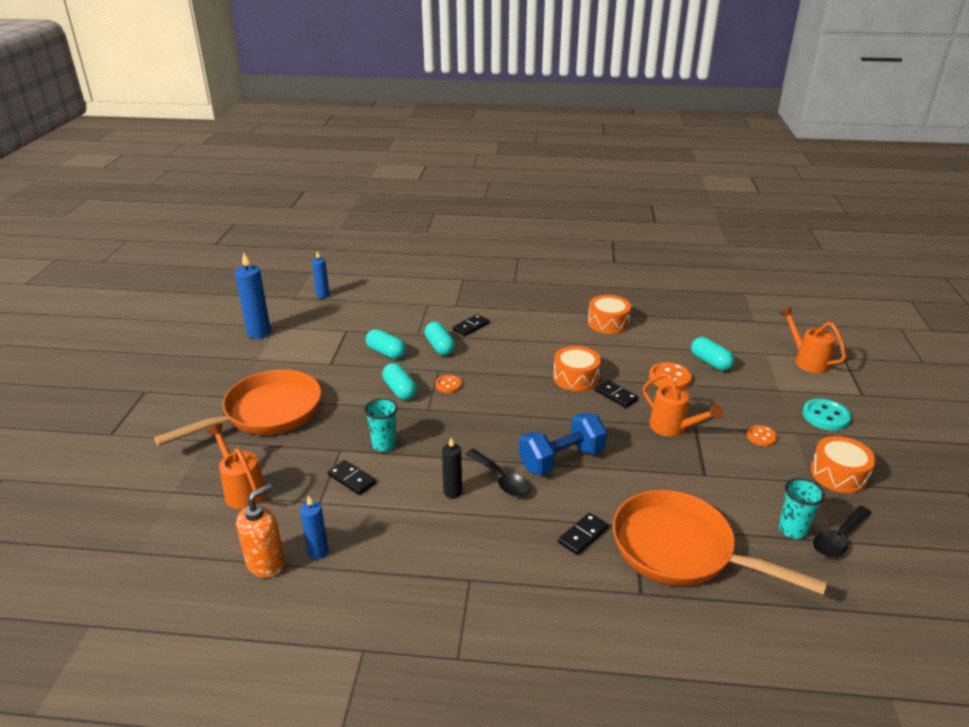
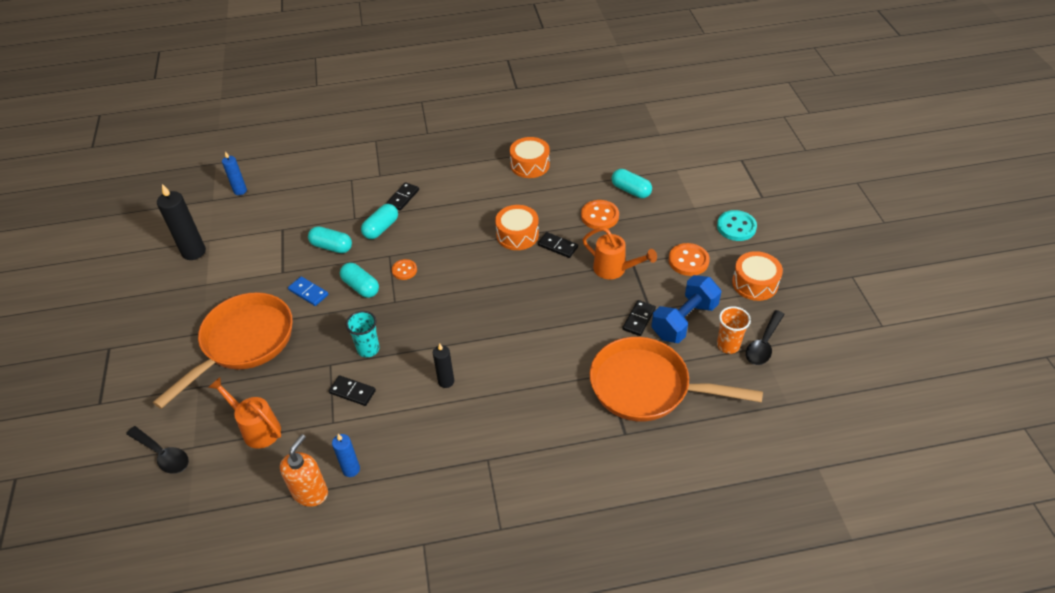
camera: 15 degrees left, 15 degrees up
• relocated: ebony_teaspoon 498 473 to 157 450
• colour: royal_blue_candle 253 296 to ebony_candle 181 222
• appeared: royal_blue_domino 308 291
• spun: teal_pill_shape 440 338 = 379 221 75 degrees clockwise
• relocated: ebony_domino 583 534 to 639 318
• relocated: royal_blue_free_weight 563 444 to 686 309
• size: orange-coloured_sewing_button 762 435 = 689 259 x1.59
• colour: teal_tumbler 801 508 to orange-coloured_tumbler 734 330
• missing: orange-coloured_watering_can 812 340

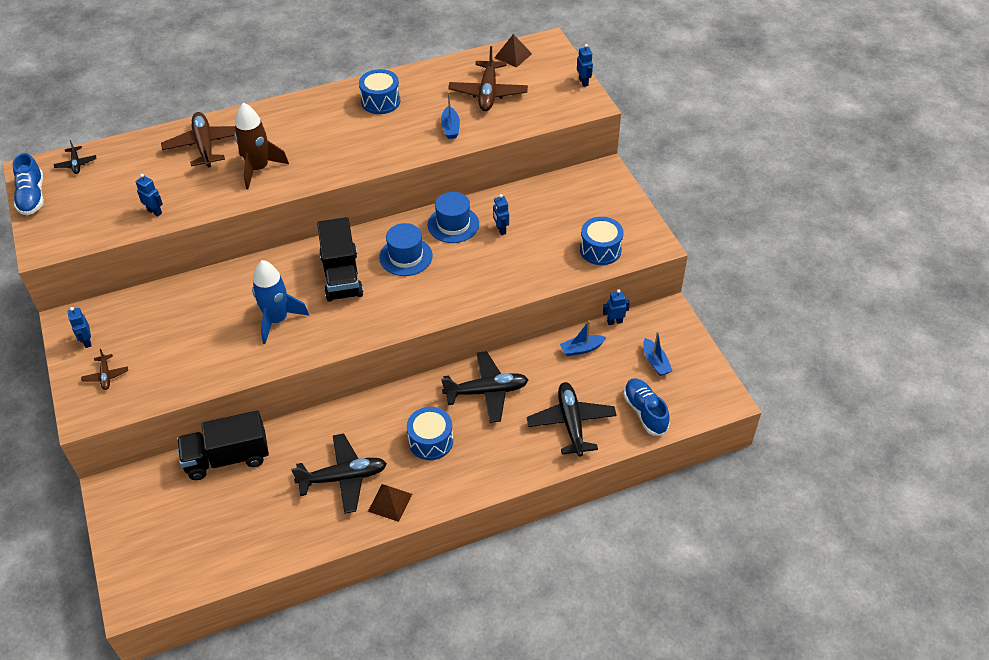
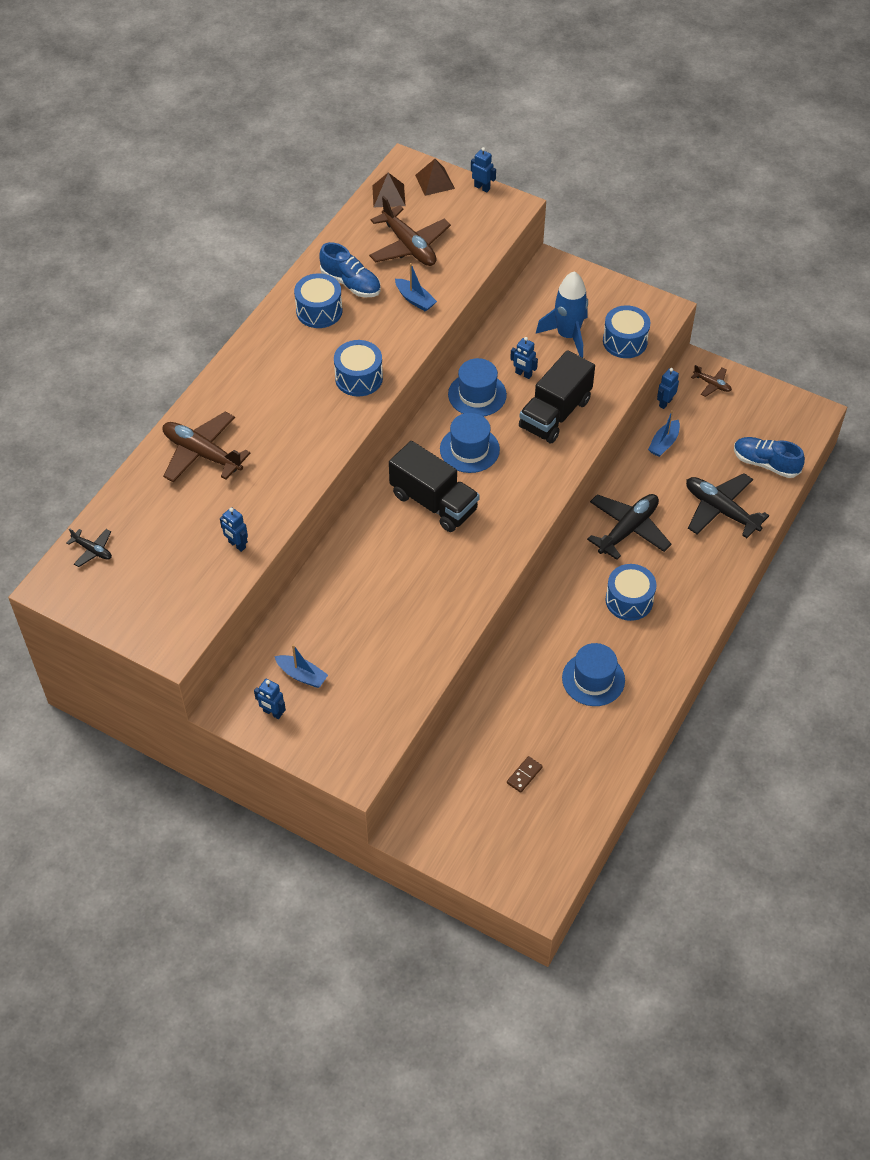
camera: 40 degrees left, 5 degrees up
• spun: royal_blue_toy_robot 149 195 = 234 529 135 degrees counterclockwise
• relocated: royal_blue_sailboat 658 353 to 301 666
• relocated: royal_blue_lace-up_shoe 28 184 to 350 269
• appeared: royal_blue_toy_drum 358 368
• relocated: russet_pyramid 390 503 to 435 177
• appeared: russet_domino 525 774
• relocated: ebony_lorry 223 445 to 557 396
• relocated: royal_blue_spaceship 280 302 to 562 314
• exchanged: ebony_aeroplane 339 473 to royal_blue_hat 593 674
• relocated: russet_aeroplane 104 369 to 711 381
• missing: russet_spaceship 261 146

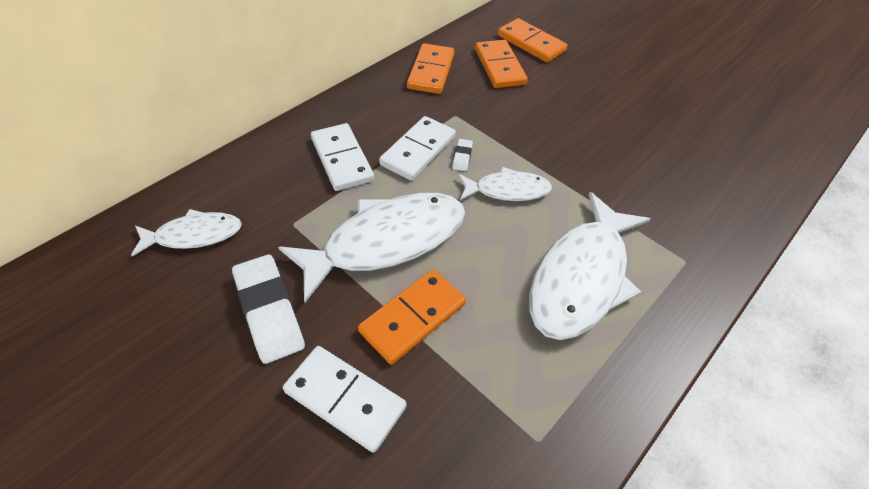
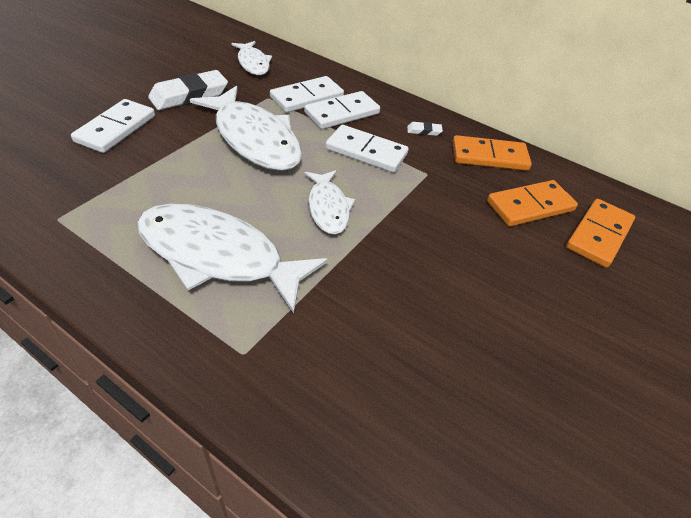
camera: 80 degrees right, 5 degrees down
• appeared: pure_white_domino 307 94
• relocated: pure_white_eraser 462 155 to 425 129
• missing: orange-coloured_domino 412 317

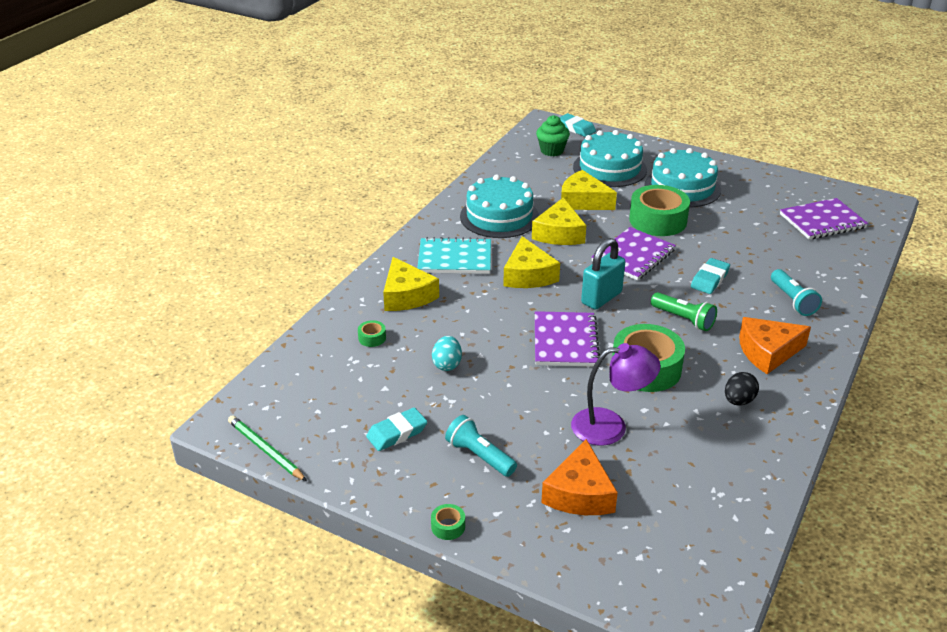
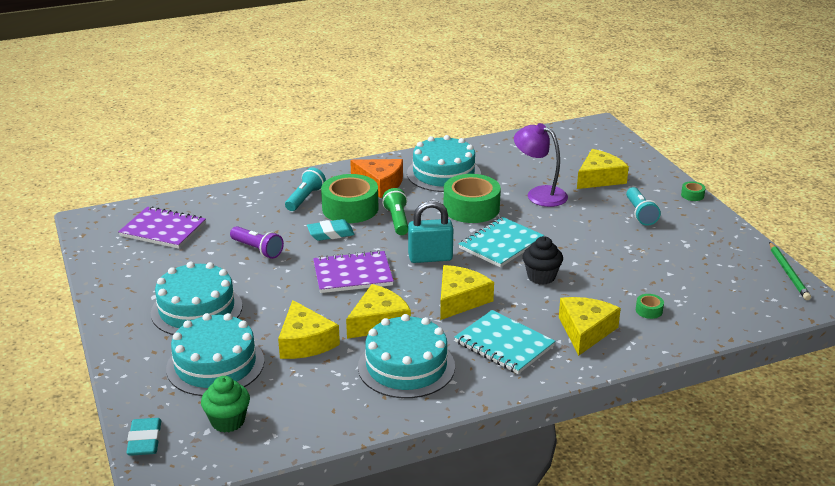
camera: 140 degrees left, 5 degrees down
• appeared: royal_purple_flashlight 257 242
• relocated: green_roll_of_tape 659 210 to 349 198
• exchanged: ebony_egg_shape 742 389 to teal_layer_cake 444 163
• colour: royal_purple_notepad 567 339 to teal_notepad 501 242
• appeared: ebony_cupcake 543 260
• colour: orange-coloured_piece_of_cheese 579 477 to bright_yellow_piece_of_cheese 603 169
• missing: teal_eraser 396 429
• missing: teal_egg_shape 447 353

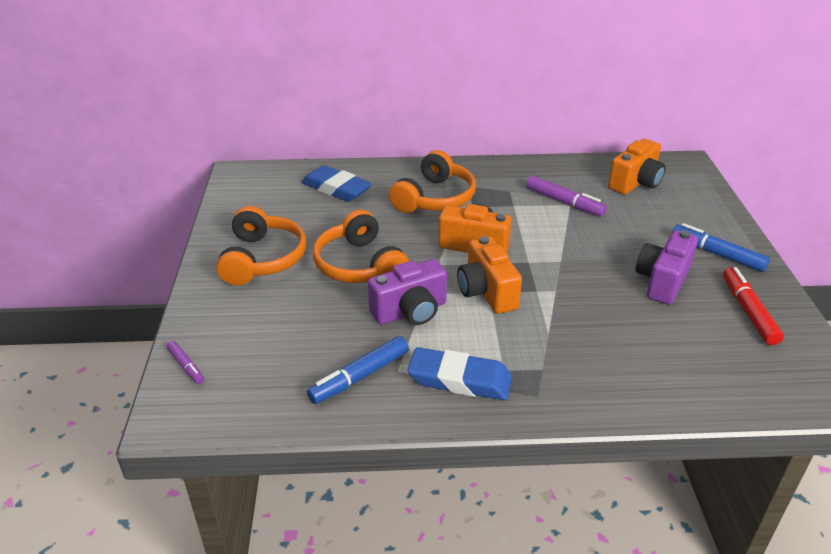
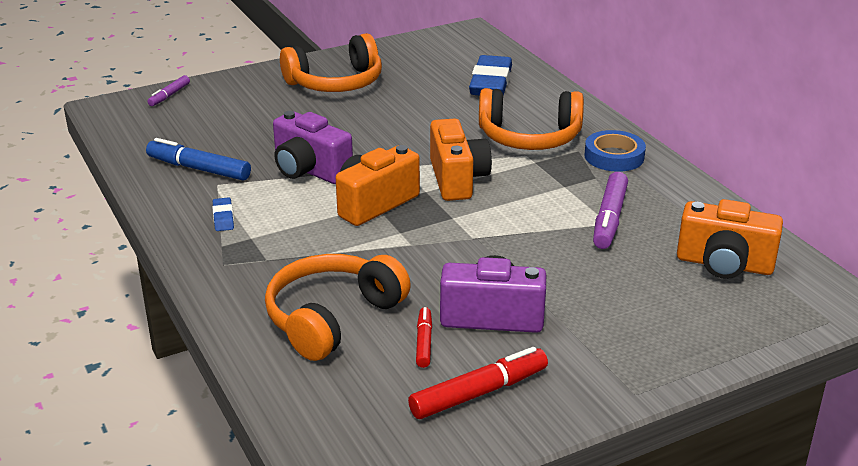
camera: 65 degrees right, 5 degrees down
• size: royal_blue_eraser 460 373 = 223 214 x0.46
• relocated: orange-coloured_headset 361 246 to 338 307
• appeared: red_marker 424 337
• appeared: royal_blue_roll_of_tape 615 151
• missing: royal_blue_marker 721 247

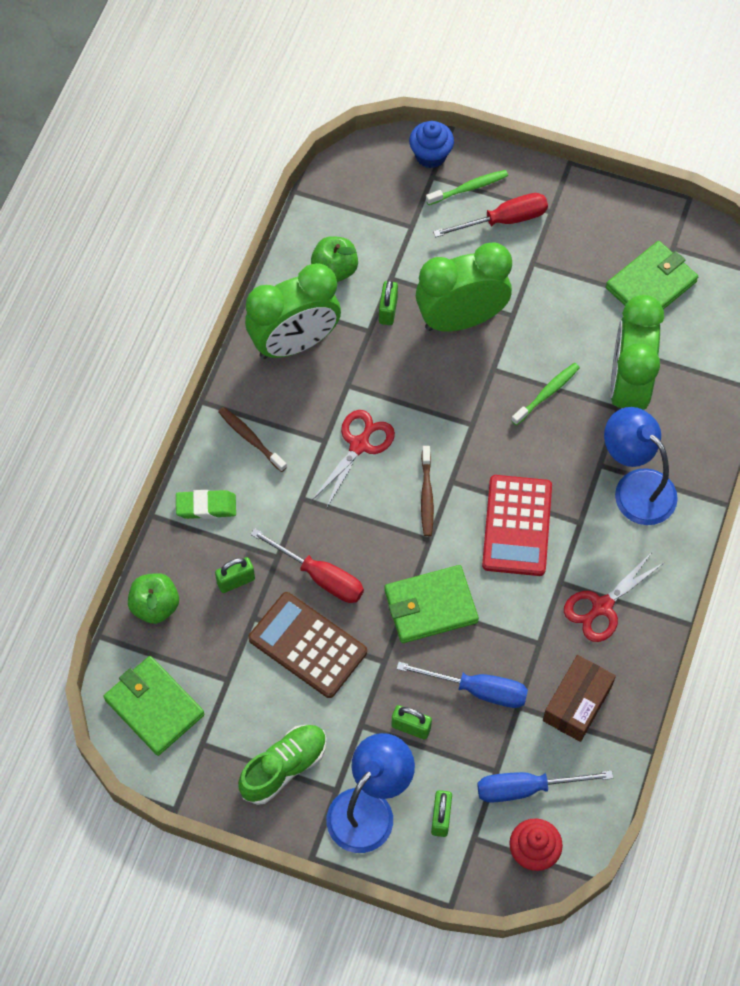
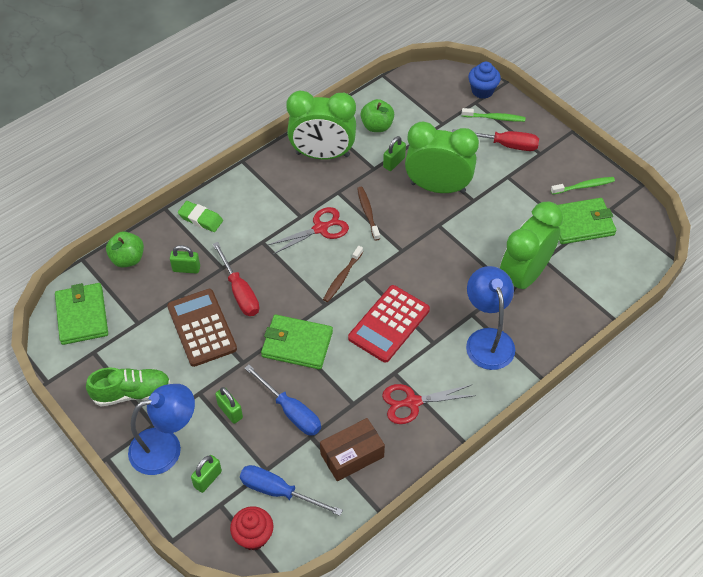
camera: 30 degrees right, 10 degrees down
• relocated: russet_toothbrush 252 439 to 368 214
• relocated: green_toothbrush 545 394 to 583 186

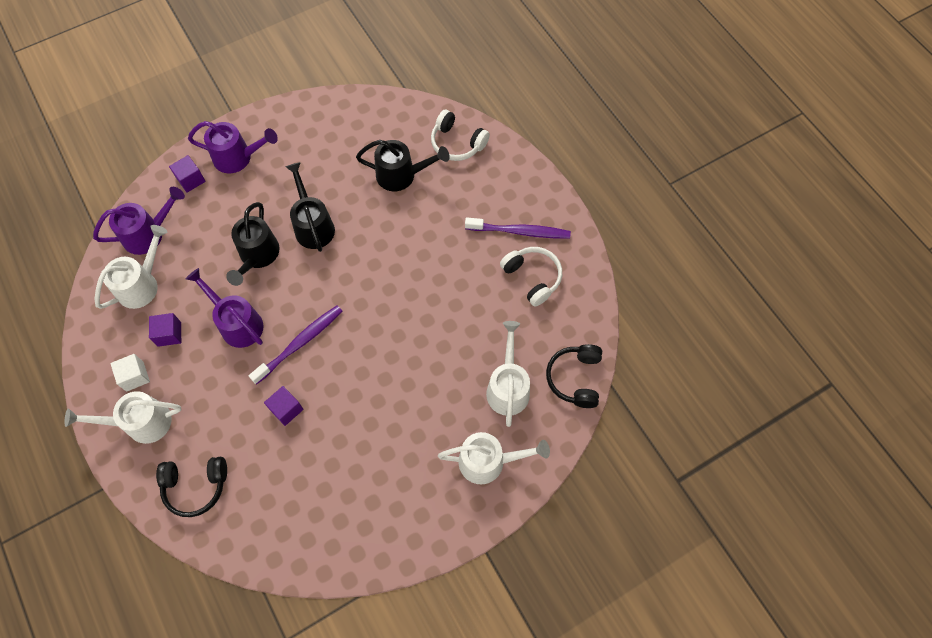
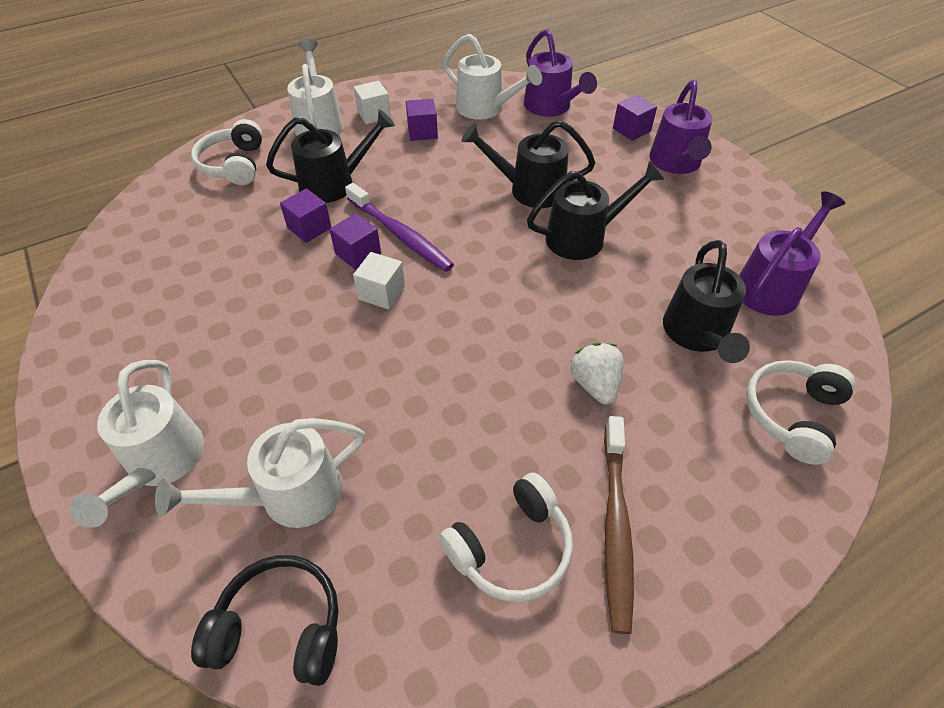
camera: 90 degrees right, 15 degrees down
• spun: pure_white_watering_can 508 374 = 260 473 150 degrees clockwise
• colour: ebony_headset 191 487 to pure_white_headset 227 152
• appeared: ebony_watering_can 330 156
• appeared: royal_purple_block 355 241
• appeared: pure_white_block 379 280
• appeared: pure_white_strawberry 597 374
• colour: royal_purple_toothbrush 518 228 to russet_toothbrush 619 525
• relocated: royal_purple_watering_can 225 308 to 792 253

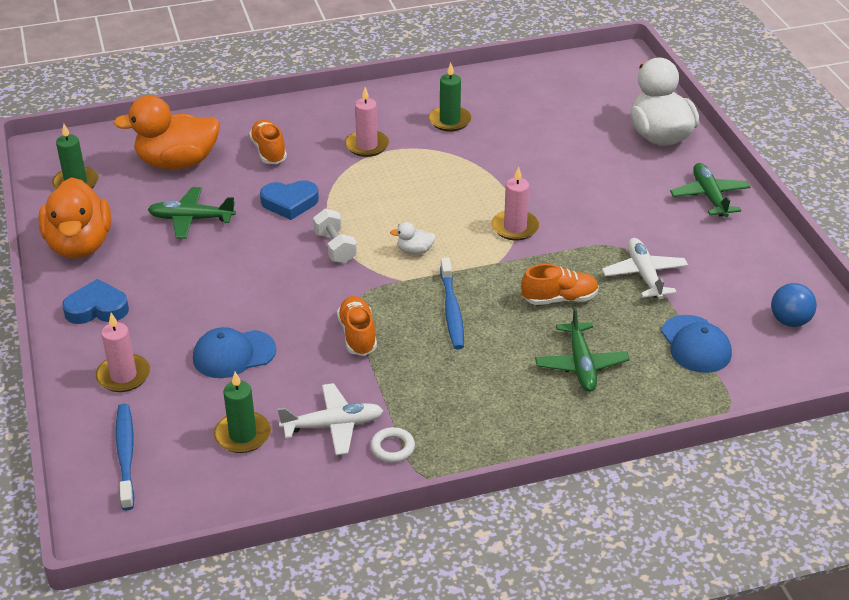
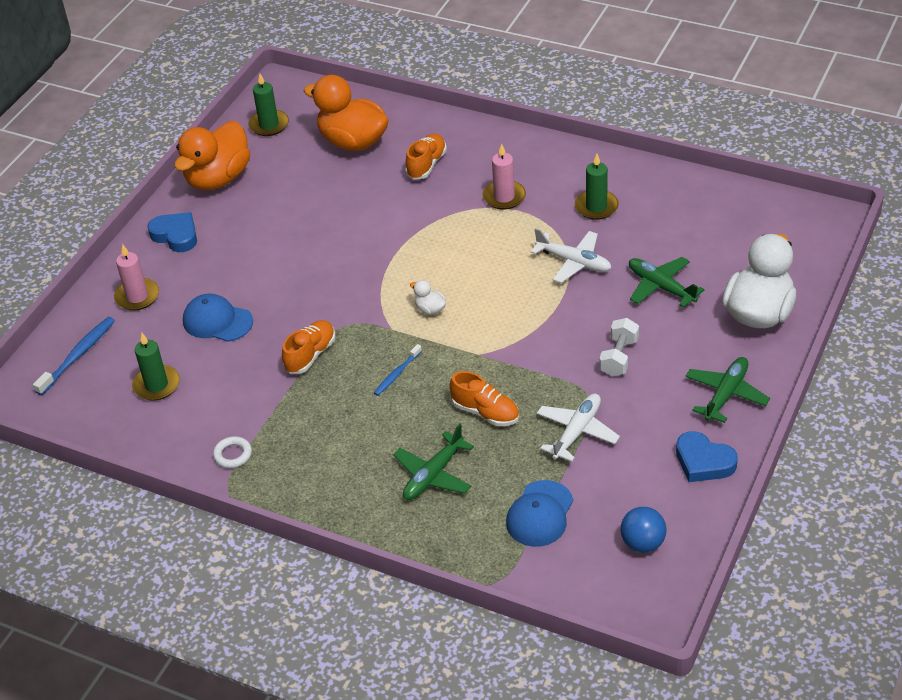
camera: 45 degrees right, 5 degrees up
• size: royal_blue_toothbrush 452 303 = 398 370 x0.62
• relocated: pure_white_aeroplane 330 419 to 571 255
• relocated: pure_white_free_weight 335 236 to 619 347
• relocated: green_aeroplane 192 213 to 666 282
• relocated: royal_blue_heart_shape 289 200 to 707 456
• missing: rose-pink_candle 515 203

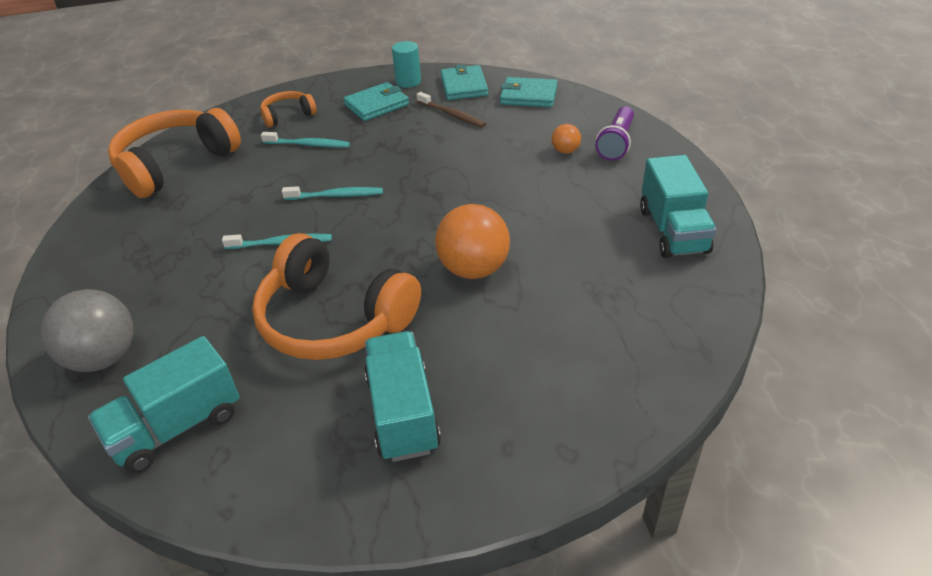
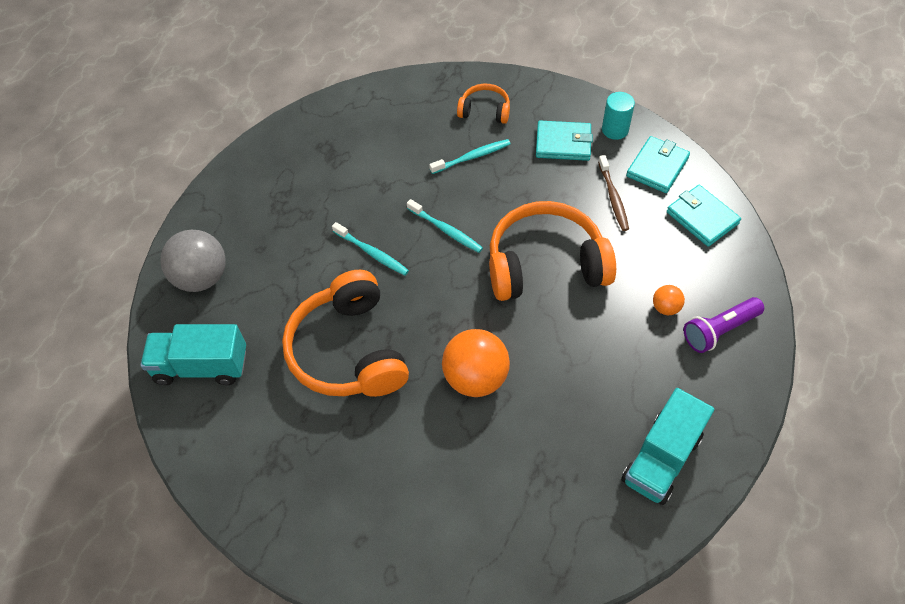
camera: 40 degrees right, 15 degrees up
• spun: teal_toothbrush 305 140 = 470 156 75 degrees counterclockwise
• relocated: orange-coloured_headset 174 153 to 552 251
• missing: teal_lorry 402 396

